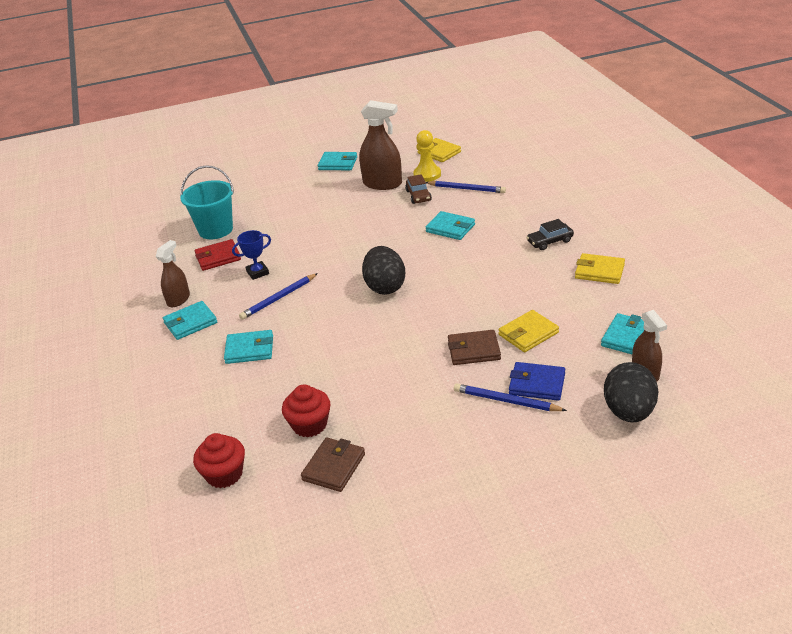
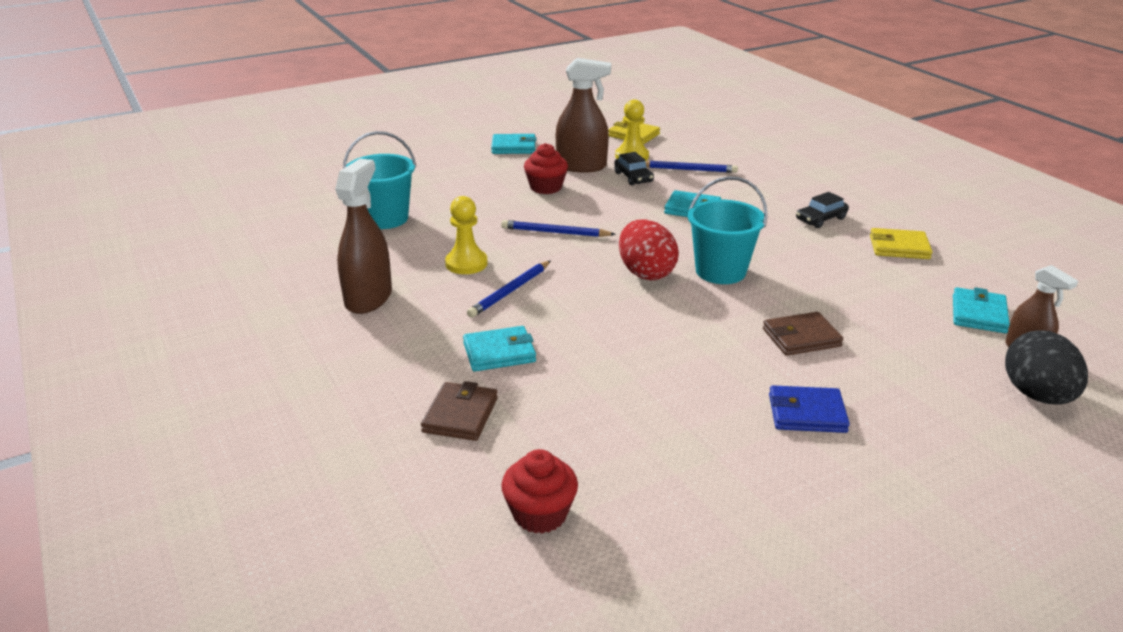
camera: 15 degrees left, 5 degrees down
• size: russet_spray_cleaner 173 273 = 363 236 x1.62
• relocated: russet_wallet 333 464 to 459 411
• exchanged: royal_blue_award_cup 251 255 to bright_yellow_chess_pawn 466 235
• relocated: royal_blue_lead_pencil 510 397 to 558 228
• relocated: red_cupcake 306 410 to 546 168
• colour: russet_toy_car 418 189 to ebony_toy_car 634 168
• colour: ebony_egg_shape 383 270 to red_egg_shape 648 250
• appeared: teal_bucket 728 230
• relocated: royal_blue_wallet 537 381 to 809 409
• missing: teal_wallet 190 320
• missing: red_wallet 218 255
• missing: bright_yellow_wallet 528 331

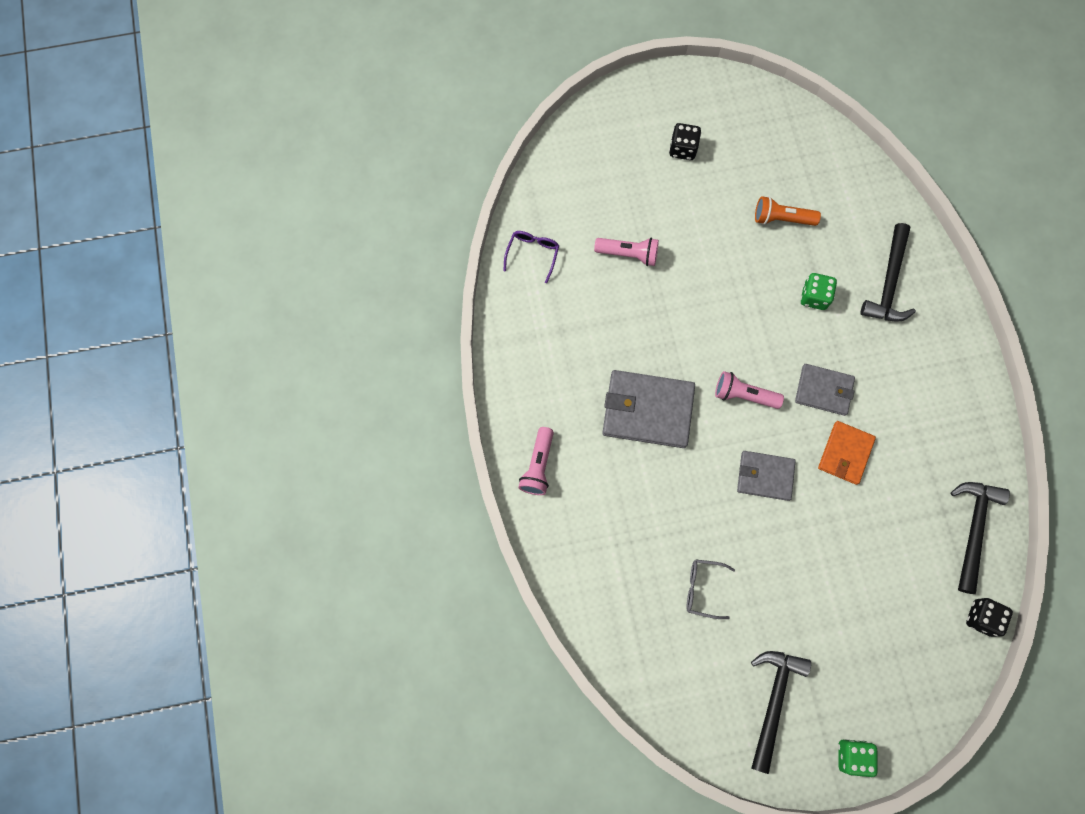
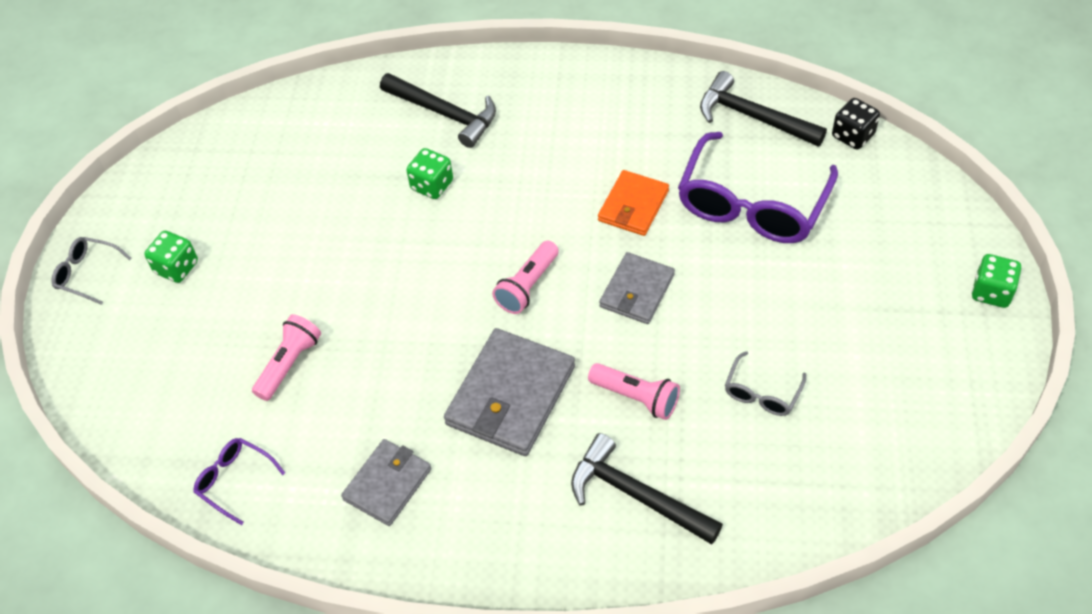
camera: 70 degrees left, 20 degrees down
• appeared: gray_eyeglasses 91 271
• colour: ebony_game_die 685 141 to green_game_die 171 257
• relocated: gray_wallet 825 390 to 386 482
• relocated: ebony_claw_hammer 781 712 to 647 489
• relocated: rose-pink_flashlight 536 461 to 634 391
• spun: orange-coloured_wallet 847 453 = 633 203 75 degrees clockwise
• appeared: royal_purple_eyeglasses 758 187
• missing: orange-coloured_flashlight 788 211

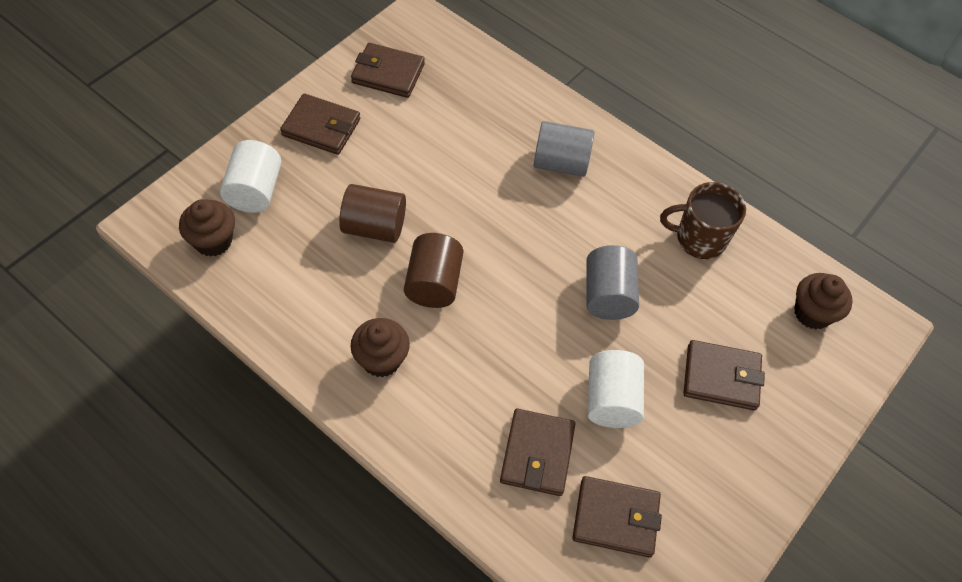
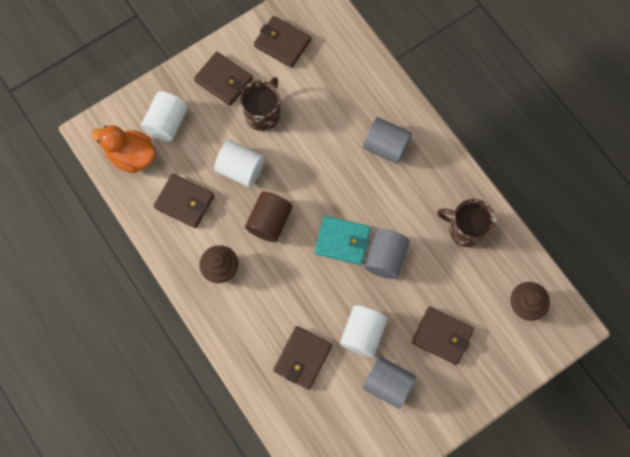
camera: 20 degrees right, 15 degrees up
• exchanged: russet_cupcake 207 228 to orange-coloured_toy_duck 123 149
• relocated: russet_wallet 617 517 to 184 201
• colour: russet_solid_cylinder 372 213 to pure_white_solid_cylinder 239 163
• appeared: russet_tea_mug 260 104
• appeared: teal_wallet 343 240
• appeared: gray_solid_cylinder 389 382

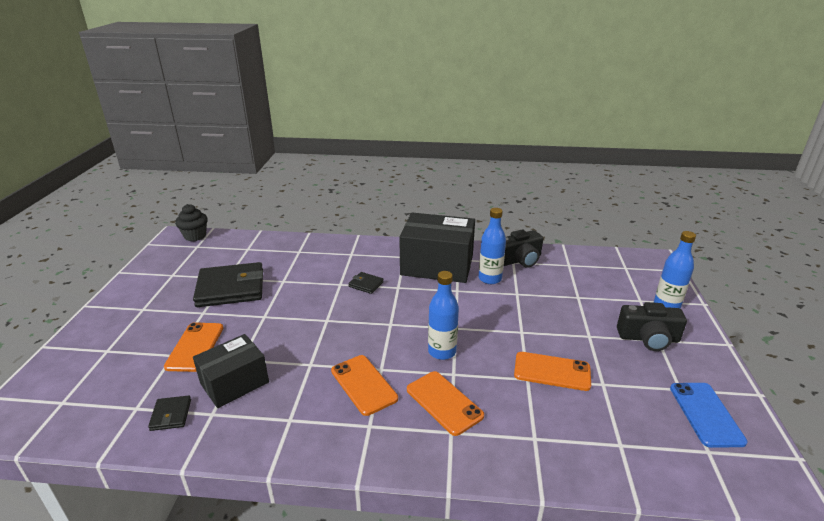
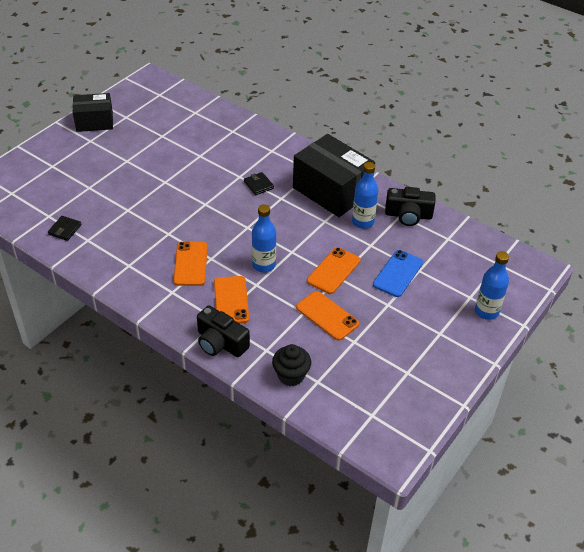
camera: 30 degrees right, 15 degrees up
• relocated: ebony_box 231 371 to 93 112
• relocated: ebony_compact_camera 652 326 to 223 331
• relocated: ebony_cupcake 191 222 to 291 365
• relocated: orange-coloured_mobile_phone 193 347 to 333 270
• relocated: royal_blue_mobile_phone 709 415 to 398 273
• missing: ebony_wallet 228 284

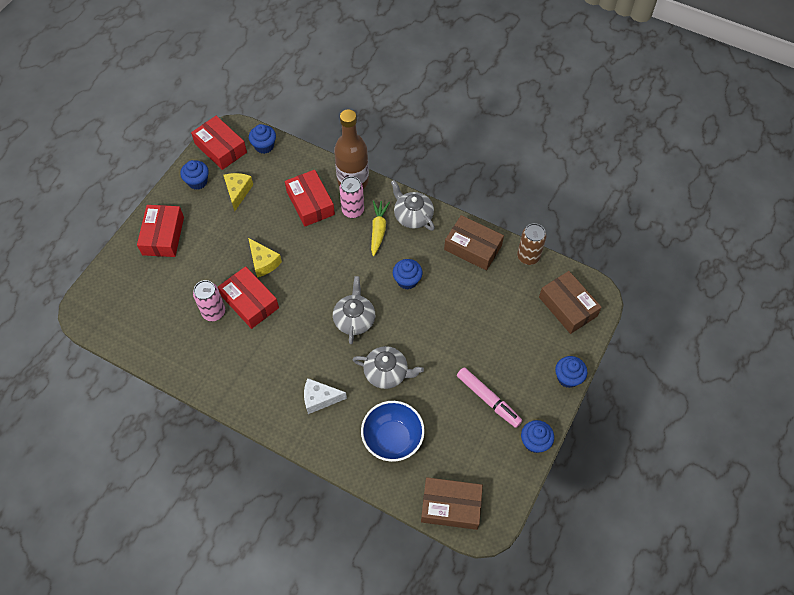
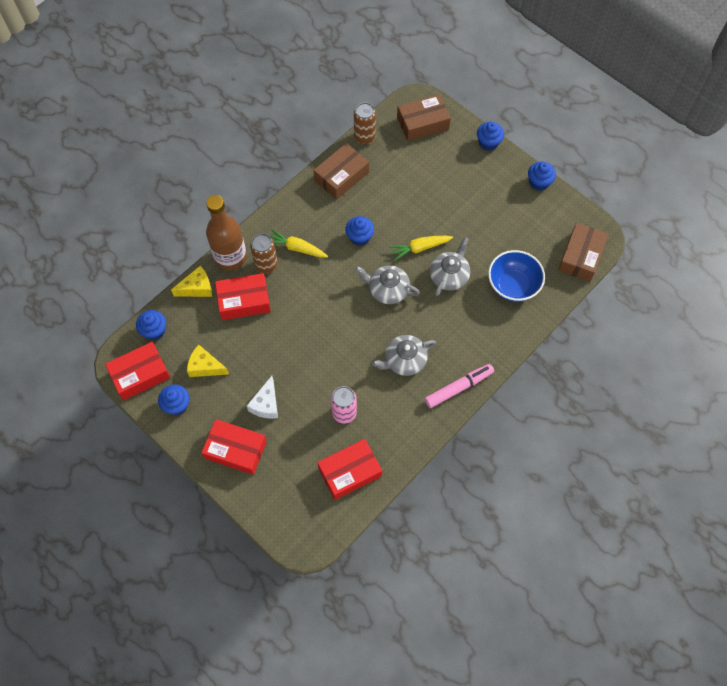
camera: 75 degrees left, 5 degrees up
• relocated: bright_yellow_piece_of_cheese 265 257 to 191 281
• relocated: pure_white_piece_of_cheese 325 396 to 262 397
• colour: rose-pink_tin 351 197 to russet_tin 264 254
• relocated: red_box 248 297 to 349 469
• relocated: gray_china_teapot 413 205 to 404 355
• appeared: bright_yellow_toy_carrot 421 248
• relocated: rose-pink_marker 489 397 to 459 386

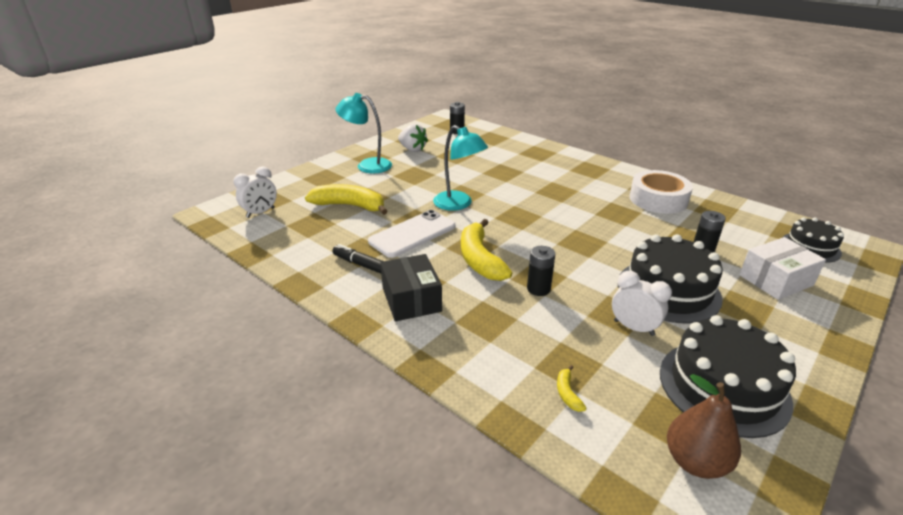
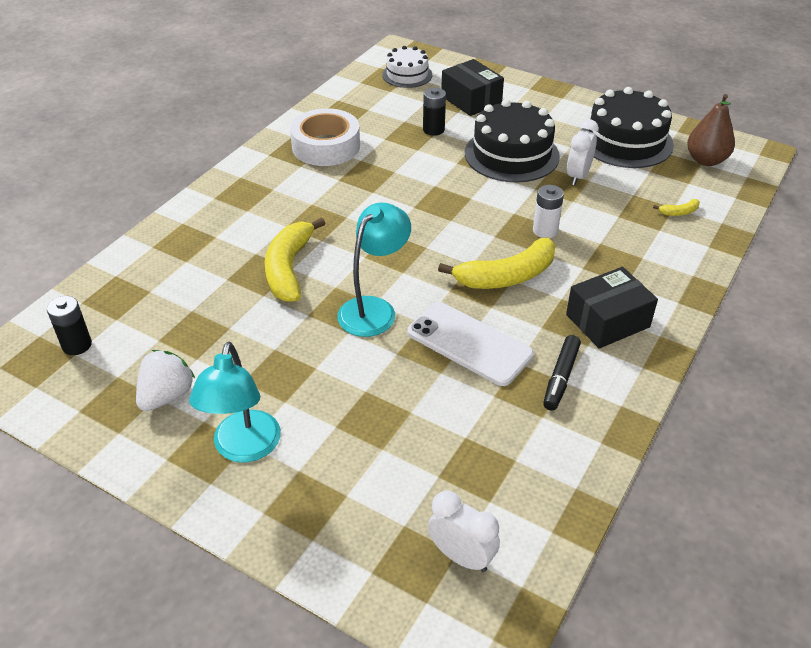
camera: 100 degrees left, 10 degrees up
• relocated: bright_yellow_banana 346 199 to 295 259
• colour: ebony_layer_cake 813 240 to pure_white_layer_cake 407 67
• colour: pure_white_box 782 268 to ebony_box 472 87
• colour: ebony_AA_battery 541 271 to pure_white_AA_battery 548 211

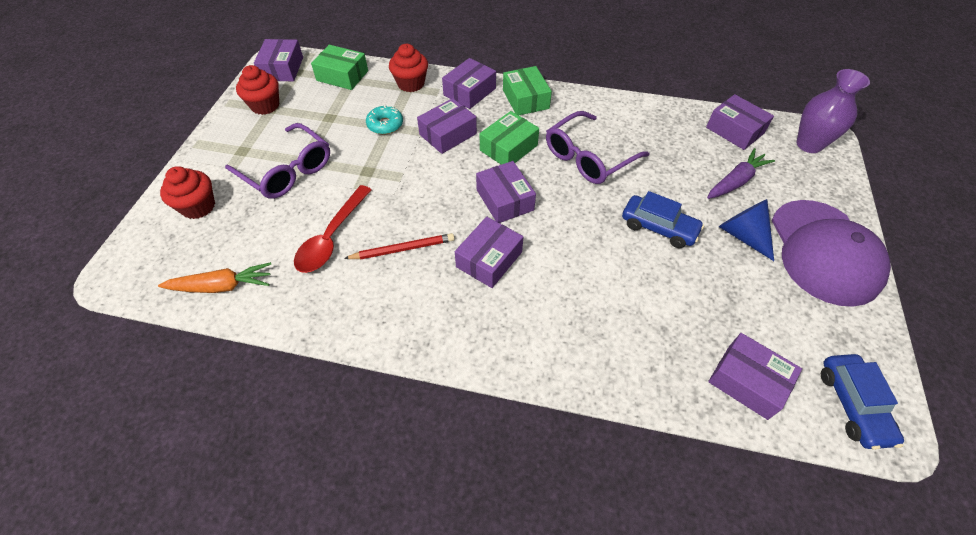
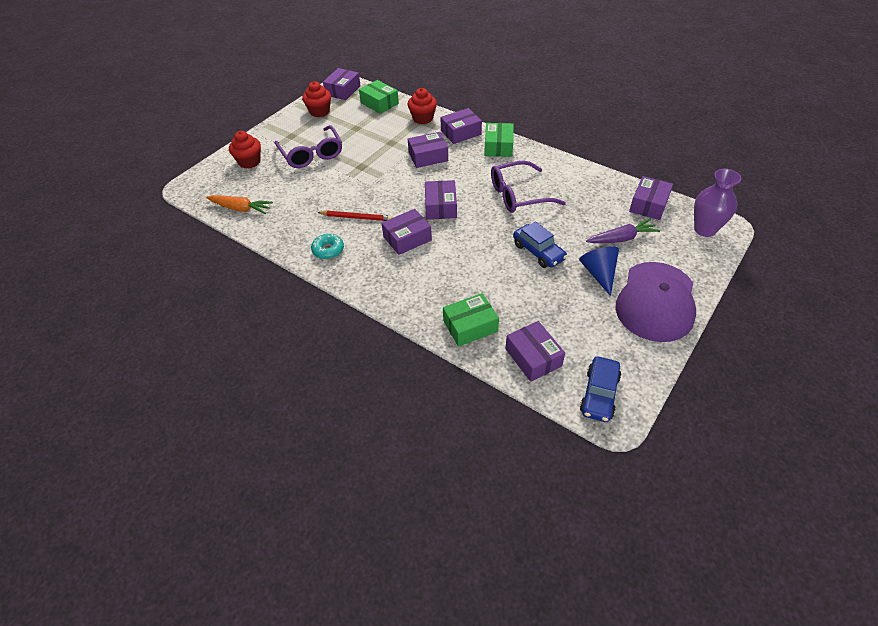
camera: 25 degrees right, 5 degrees down
• relocated: teal_donut 384 120 to 327 246
• relocated: green_box 509 138 to 471 320
• spun: royal_purple_box 740 122 = 651 198 45 degrees clockwise
• missing: red_teaspoon 333 229

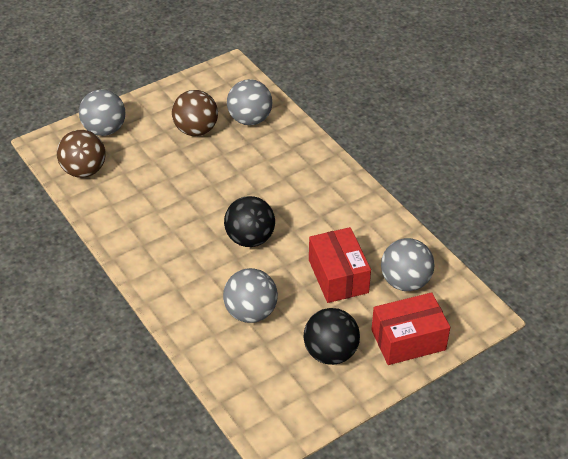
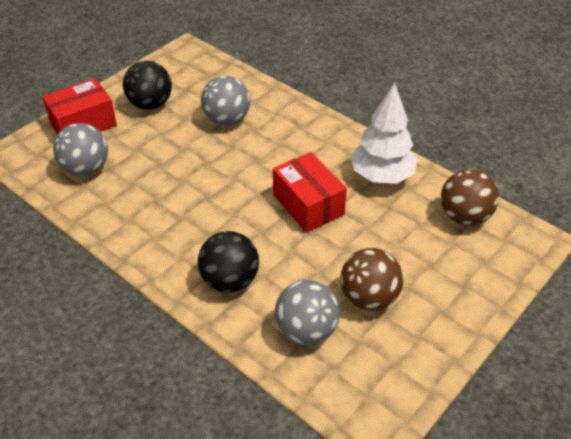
camera: 165 degrees right, 0 degrees up
• relocated: ebony_play_ball 249 221 to 228 262
• relocated: red_box 340 265 to 310 192
• appeared: pure_white_fir_tree 384 133
• missing: gray_play_ball 102 112

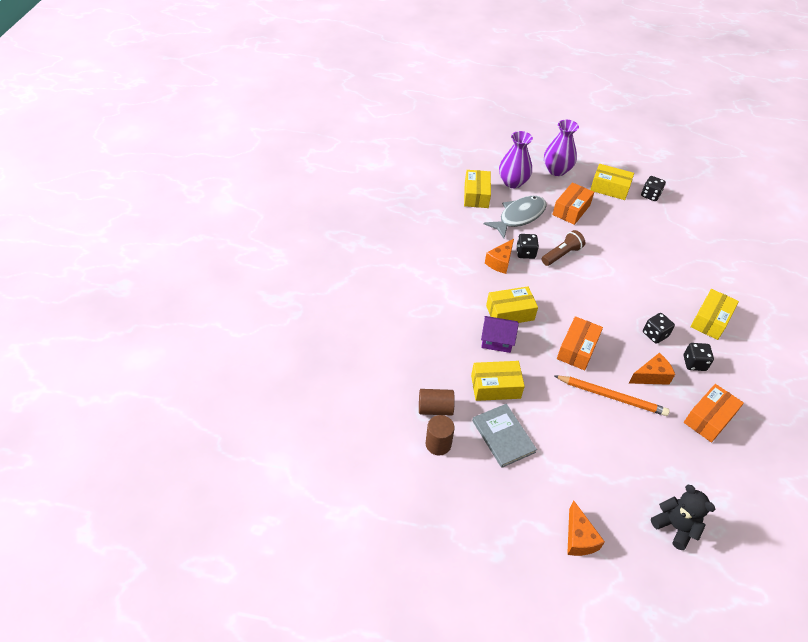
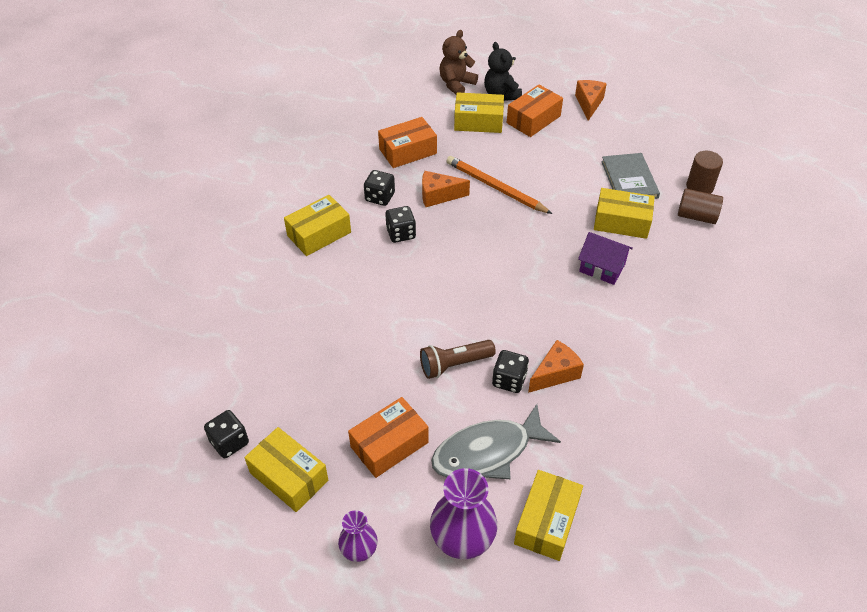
camera: 160 degrees left, 0 degrees up
• size: royal_purple_vase 561 148 = 358 536 x0.58
• appeared: russet_teddy 459 62
• relocated: bright_yellow_box 512 304 to 479 112
• relocated: orange-coloured_box 580 343 to 535 111

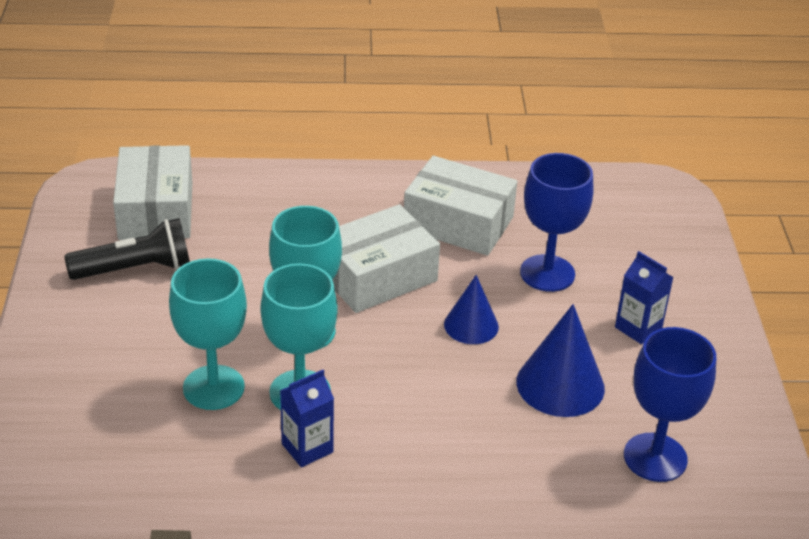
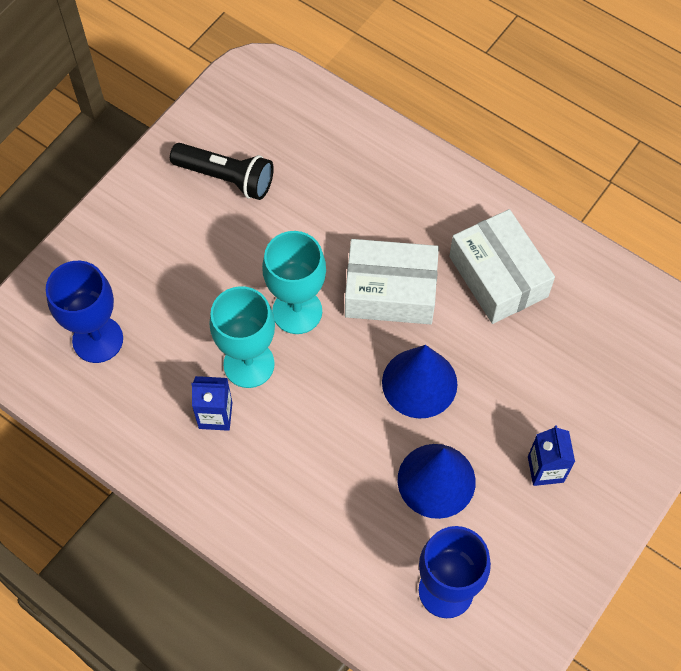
camera: 40 degrees right, 25 degrees up
• relocated: royal_blue_wine_glass 556 222 to 84 312
• size: royal_blue_cone_shape 471 309 = 420 381 x1.55
• missing: pure_white_box 153 192
• missing: teal_wine_glass 208 334

